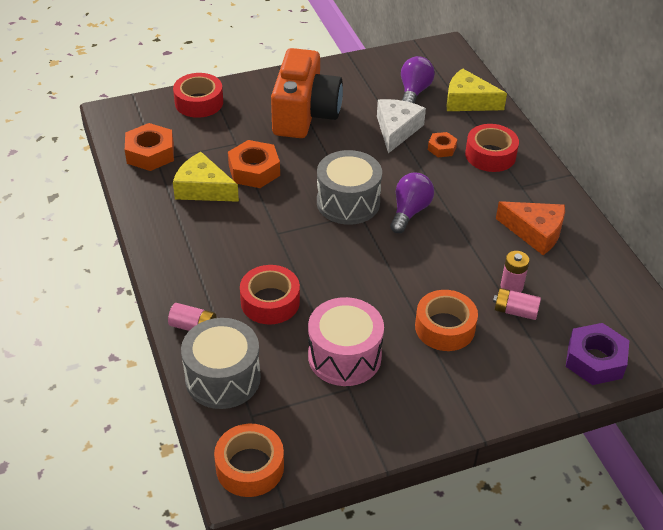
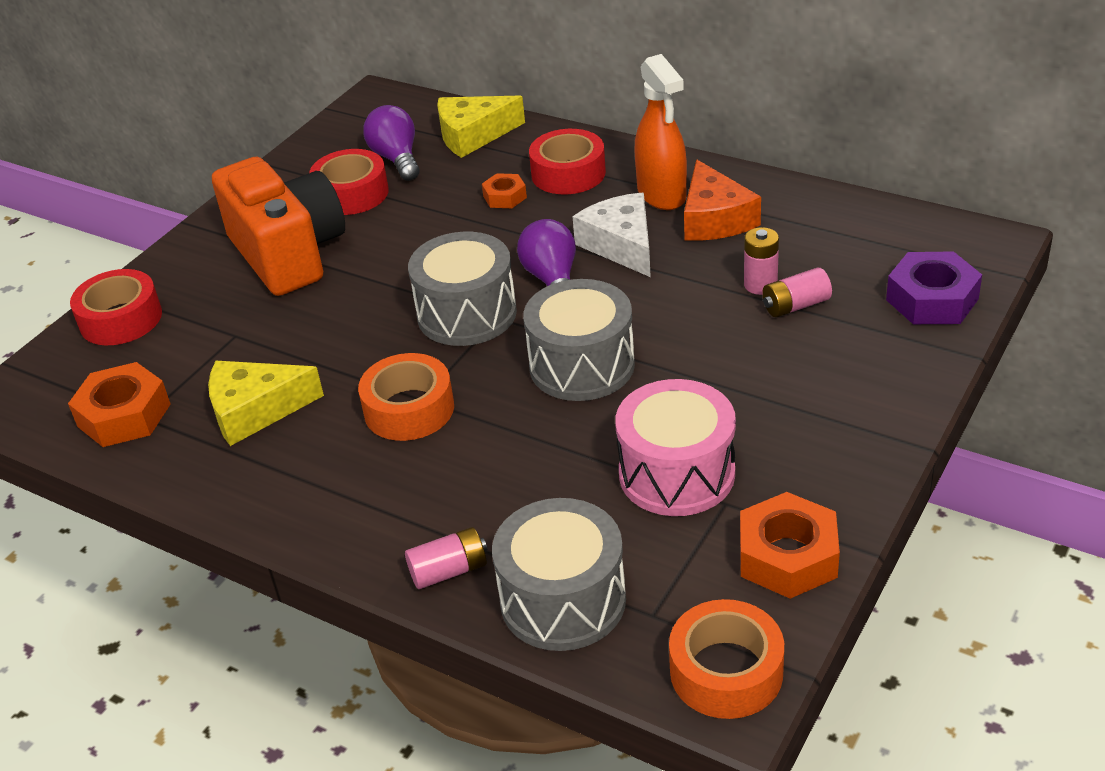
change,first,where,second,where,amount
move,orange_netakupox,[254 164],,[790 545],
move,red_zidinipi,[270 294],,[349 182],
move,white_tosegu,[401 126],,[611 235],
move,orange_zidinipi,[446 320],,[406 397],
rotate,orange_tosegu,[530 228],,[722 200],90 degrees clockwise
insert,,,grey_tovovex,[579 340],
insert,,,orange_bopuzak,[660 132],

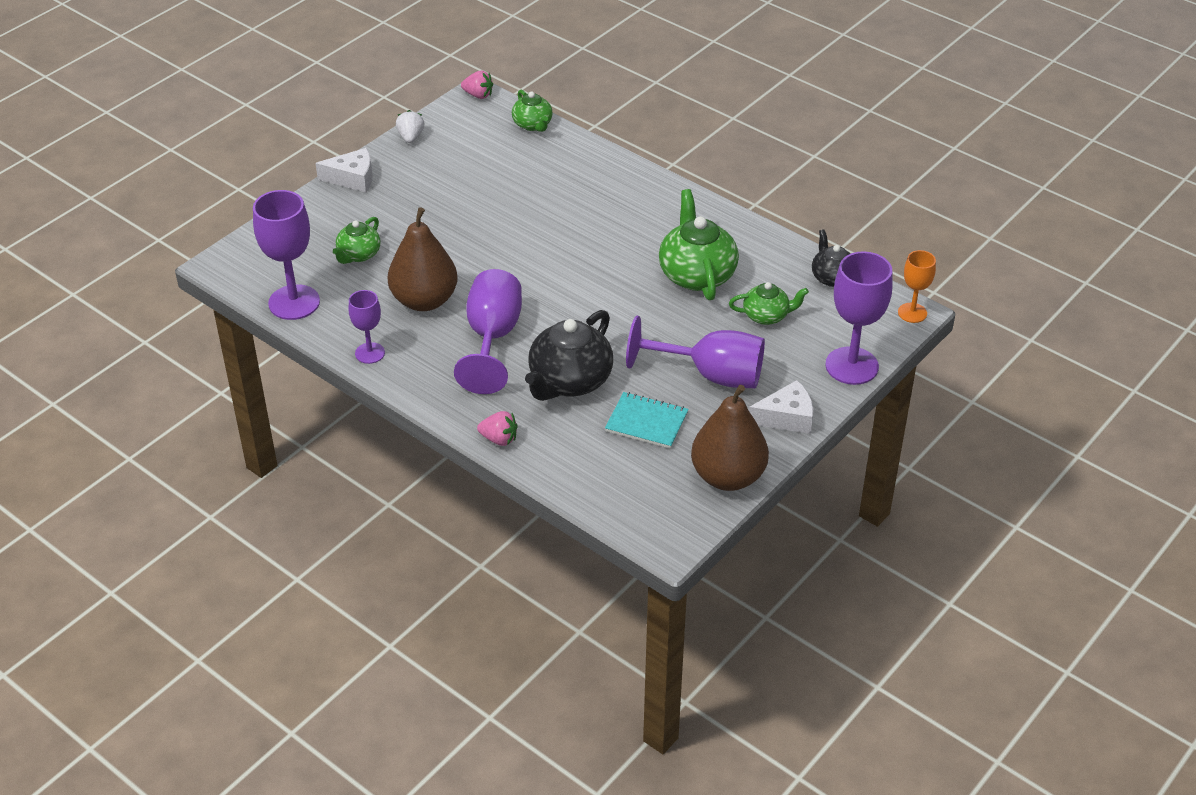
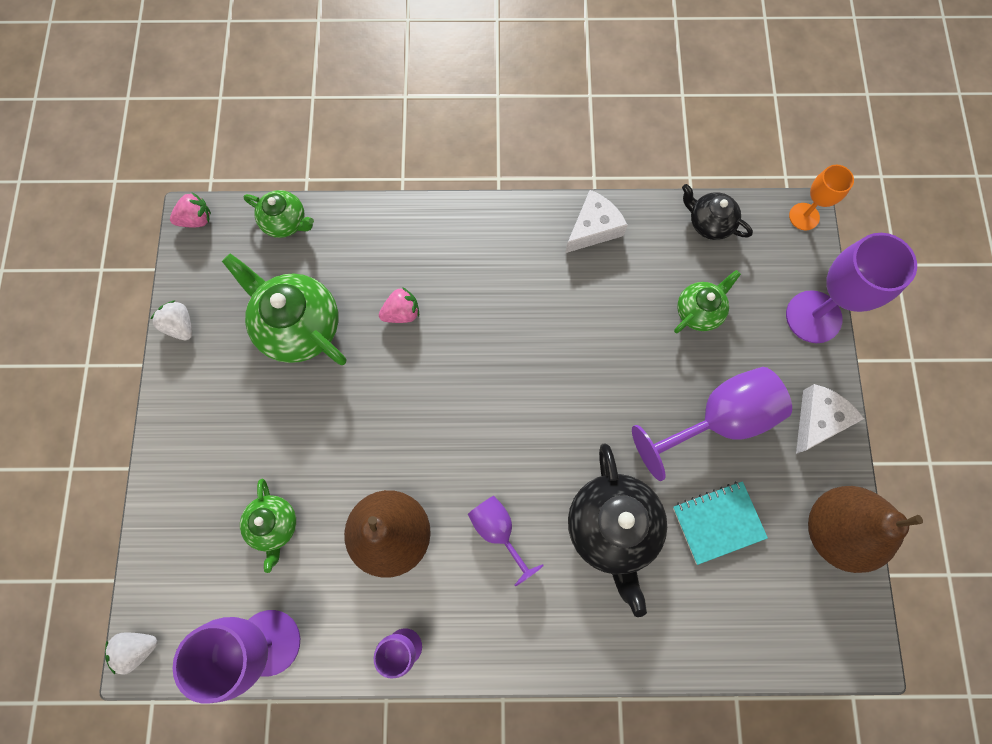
change,first,where,second,where,amount
move,white_tosegu,[344 170],,[596 221],
resize,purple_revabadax,[488 331],,[506 541],x0.57
move,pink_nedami,[497 428],,[399 305],
move,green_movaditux,[699 244],,[284 309],
insert,,,white_nedami,[131 654],

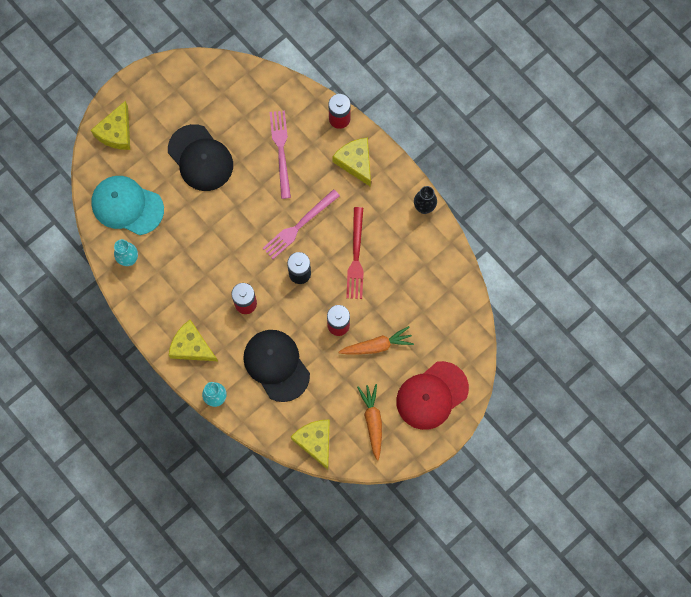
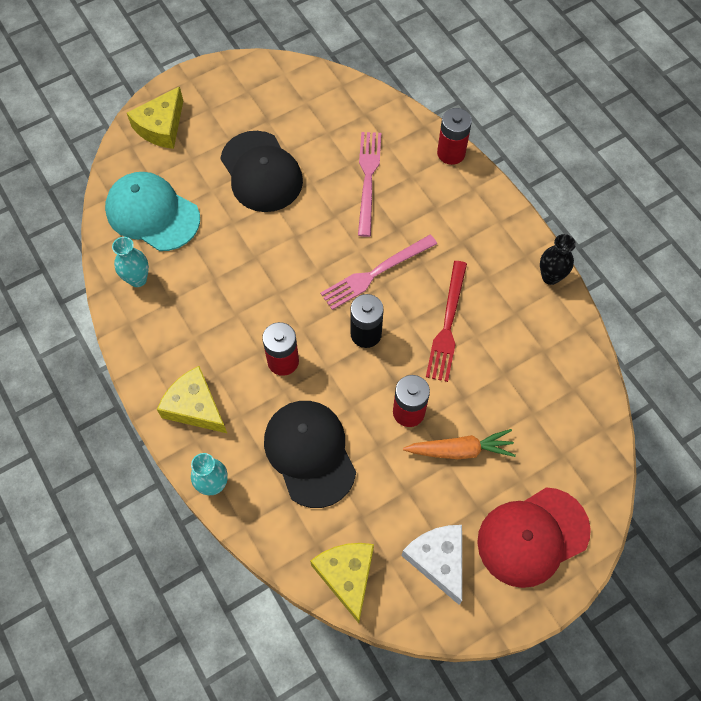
change,first,where,second,where,amount
delete,yellow_tosegu,[351 162],,,
replace,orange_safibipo,[369 422],white_tosegu,[432 565],

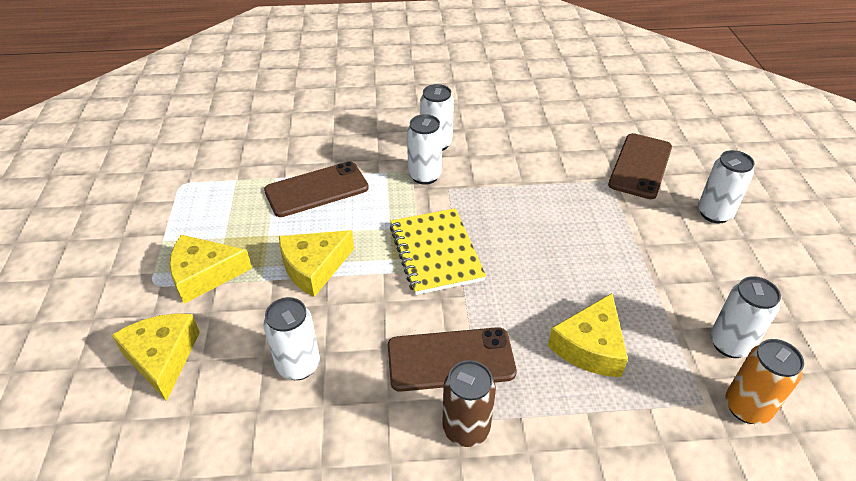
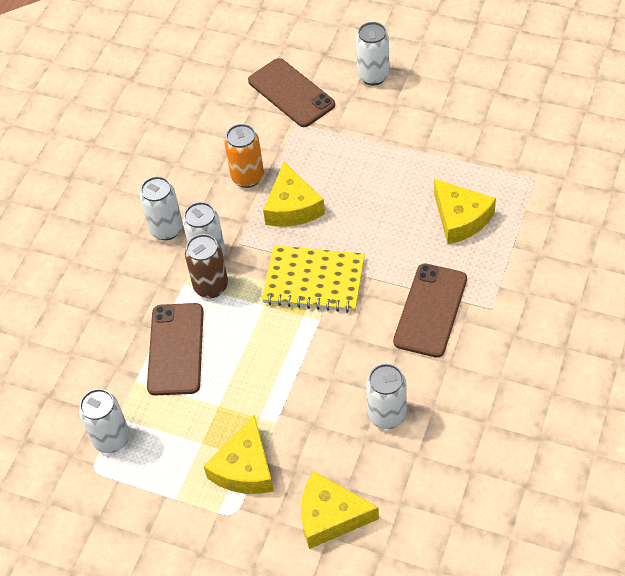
change,first,where,second,where,amount
move,yellow_tosegu,[316 263],,[294 194],
move,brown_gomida,[469 403],,[206 266],
move,white_gomida,[745 317],,[104 421],
move,orange_gomida,[764 381],,[244 156],

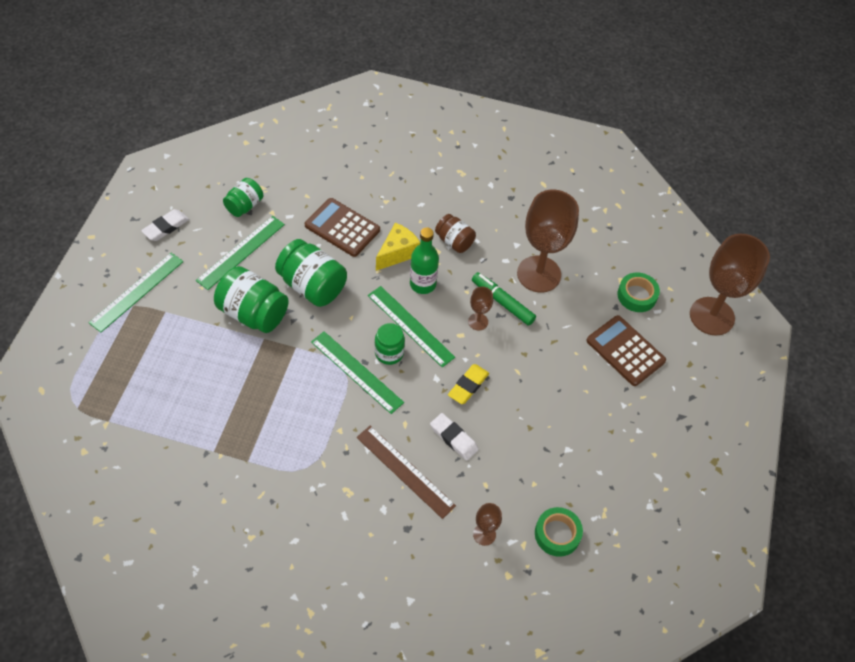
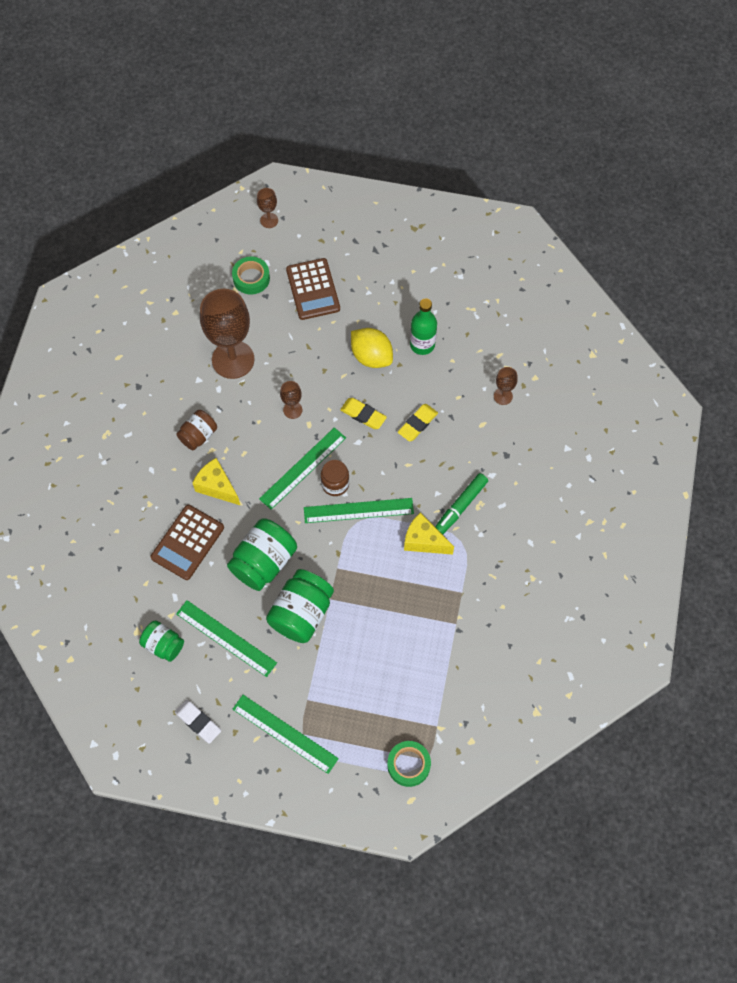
change,first,where,second,where,amount
rotate,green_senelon,[357 372],,[359 510],45 degrees clockwise
delete,brown_senelon,[406 472],,,
recolor,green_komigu,[390 344],brown_komigu,[335 478],
move,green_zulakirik,[424 260],,[423 326],
recolor,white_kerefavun,[454 437],yellow_kerefavun,[418 422],
move,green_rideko,[504 299],,[461 504],
move,green_zidinipi,[559 532],,[409 764],
rotate,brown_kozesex,[626 350],,[313 289],60 degrees counterclockwise
resize,brown_revabadax,[730 284],,[267 208],x0.44
insert,,,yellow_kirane,[372 348],
insert,,,yellow_tosegu,[429 533],

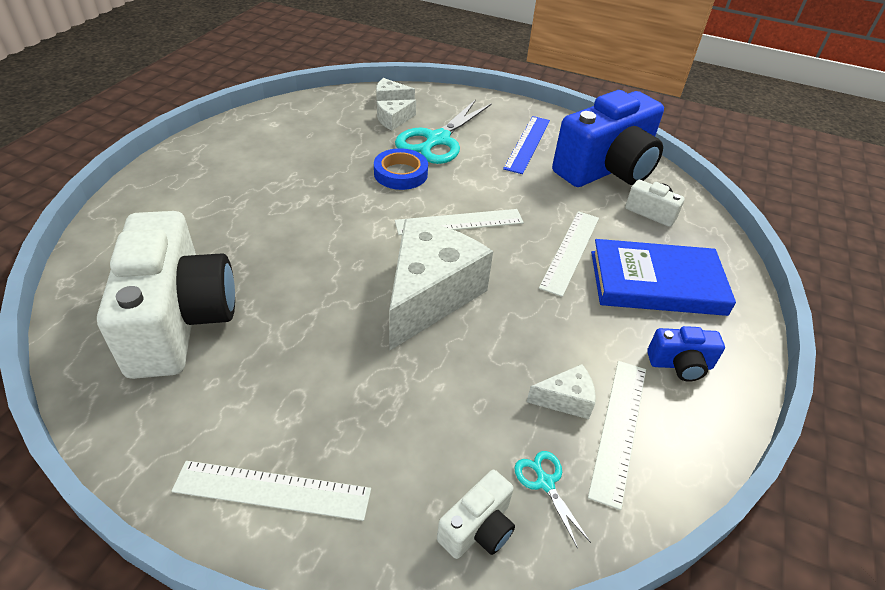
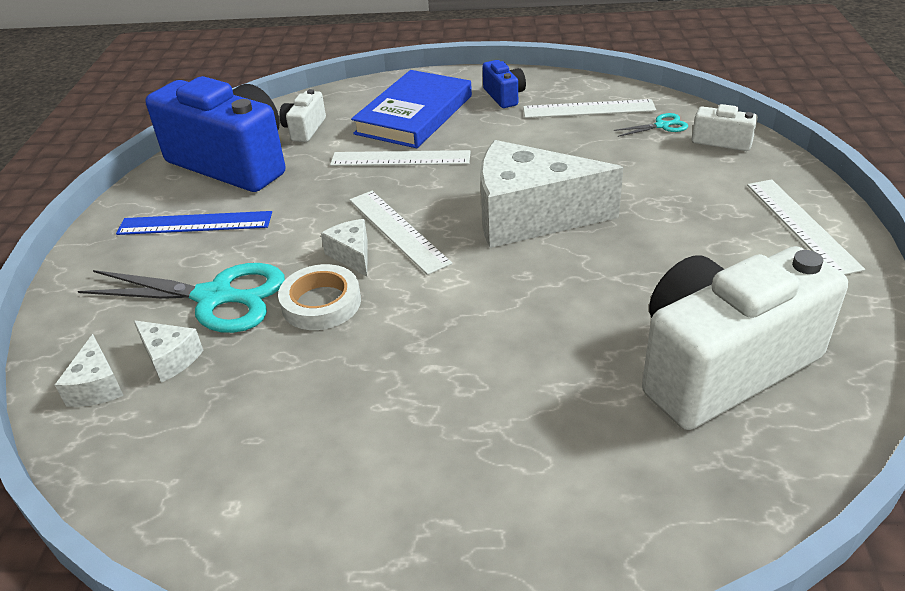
change,first,where,second,where,amount
recolor,blue_zidinipi,[401 169],white_zidinipi,[319 297],
rotate,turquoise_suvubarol,[552 500],,[650 125],150 degrees counterclockwise
move,white_tosegu,[561 391],,[344 248],
rotate,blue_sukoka,[663 277],,[411 109],45 degrees clockwise

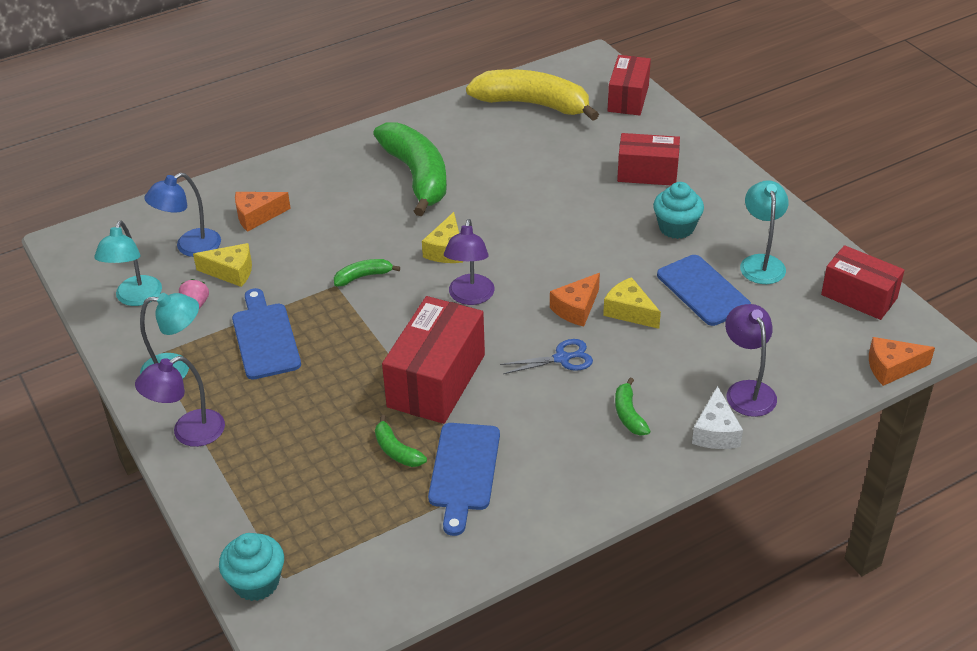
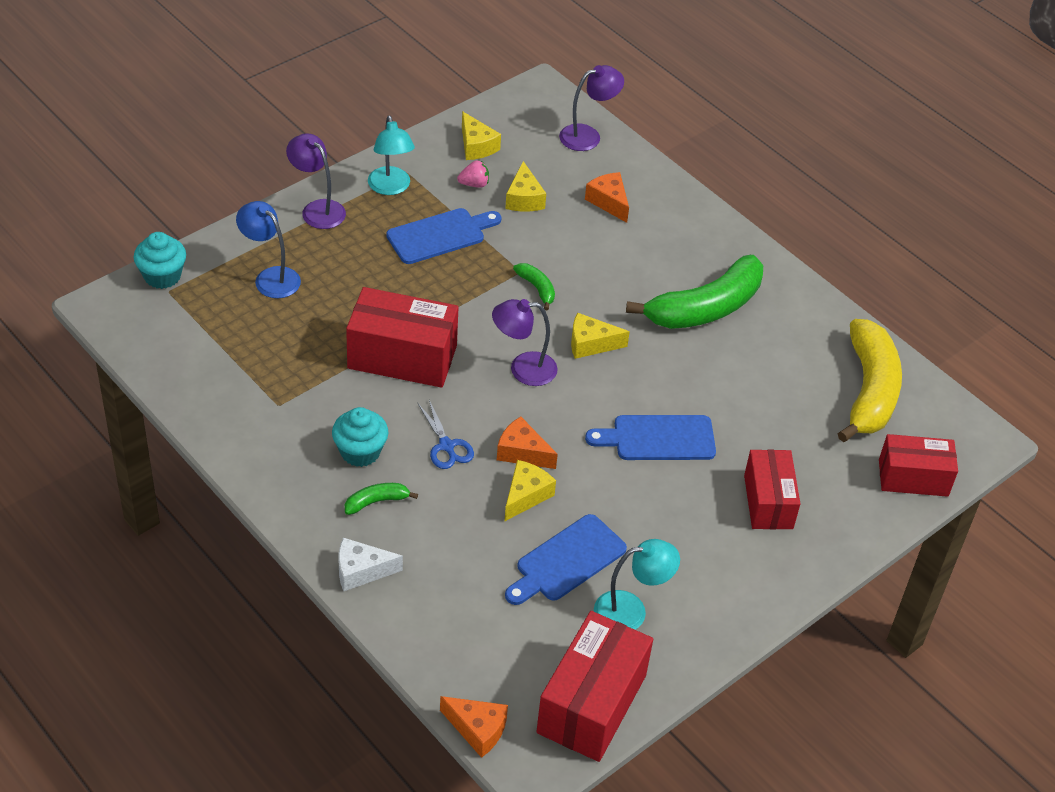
change,first,where,second,where,amount
replace,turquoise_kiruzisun,[128 263],yellow_tosegu,[481 135],
move,blue_kiruzisun,[182 215],,[268 249],
delete,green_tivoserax,[401 441],,,
move,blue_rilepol,[464 479],,[650 437],
move,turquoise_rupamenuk,[678 210],,[360 437],
move,purple_kiruzisun,[751 360],,[591 108],
resize,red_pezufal,[862 282],,[594 686],x1.51
rotate,orange_tosegu,[902 361],,[474 727],135 degrees clockwise

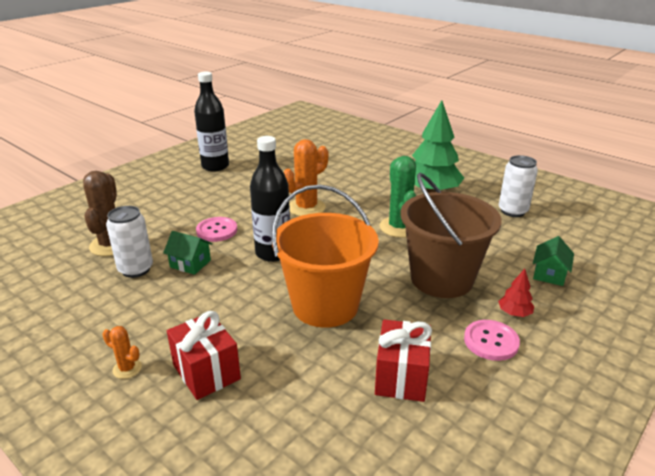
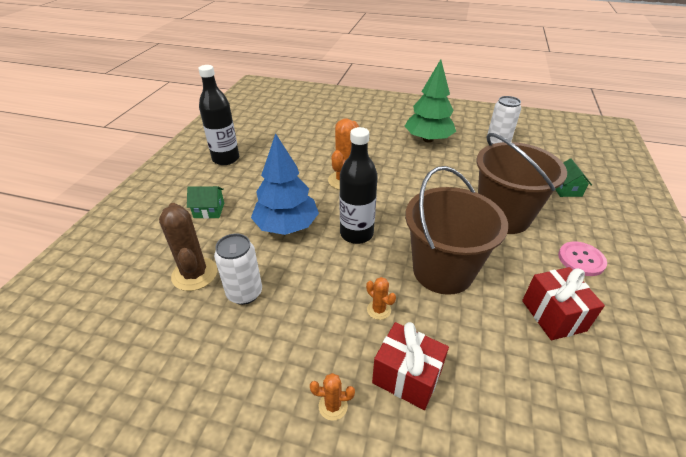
change,first,where,second,where,amount
move,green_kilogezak,[187 253],,[205 202],
replace,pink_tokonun,[216 229],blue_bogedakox,[285 184],
recolor,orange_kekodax,[325 256],brown_kekodax,[456 230],
delete,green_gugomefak,[397 197],,,
delete,red_bogedakox,[516 293],,,
insert,,,orange_gugomefak,[381 298],

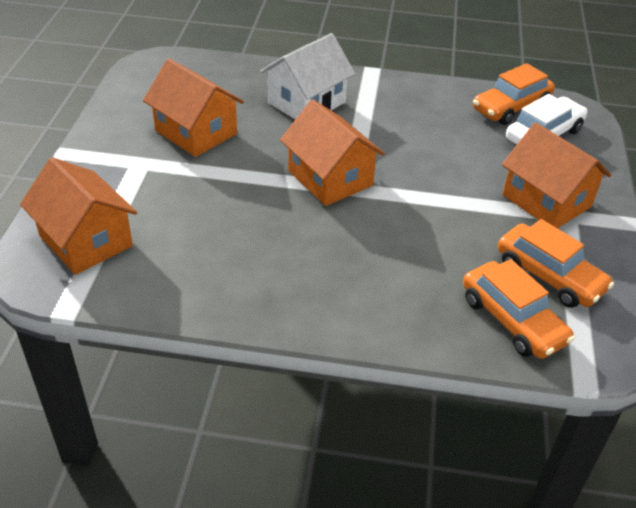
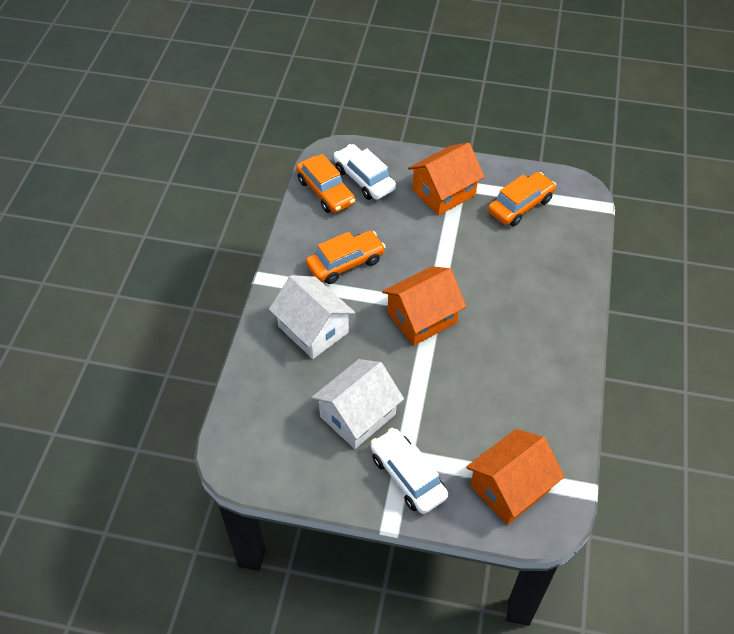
change,first,where,second,where,amount
recolor,orange_kilogezak,[193 108],white_kilogezak,[357 404],
move,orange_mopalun,[519 309],,[346 257],
insert,,,white_mopalun,[409 471],

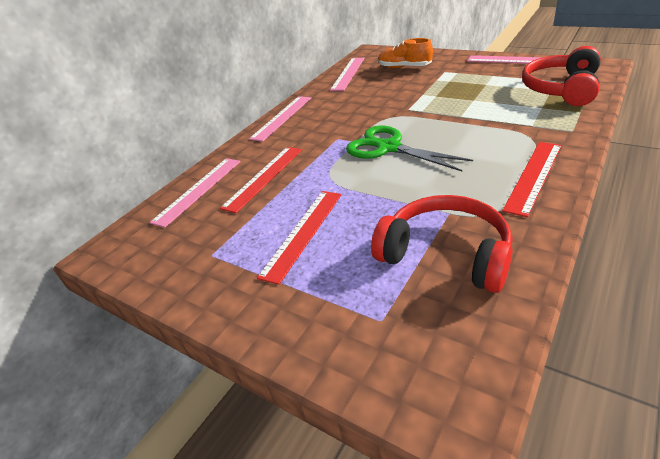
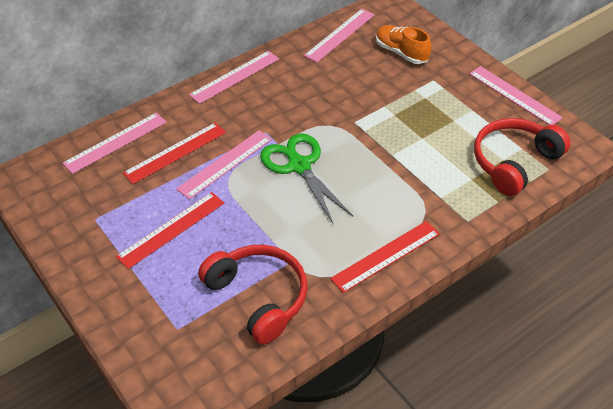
change,first,where,second,where,amount
insert,,,pink_senelon,[224 164],

